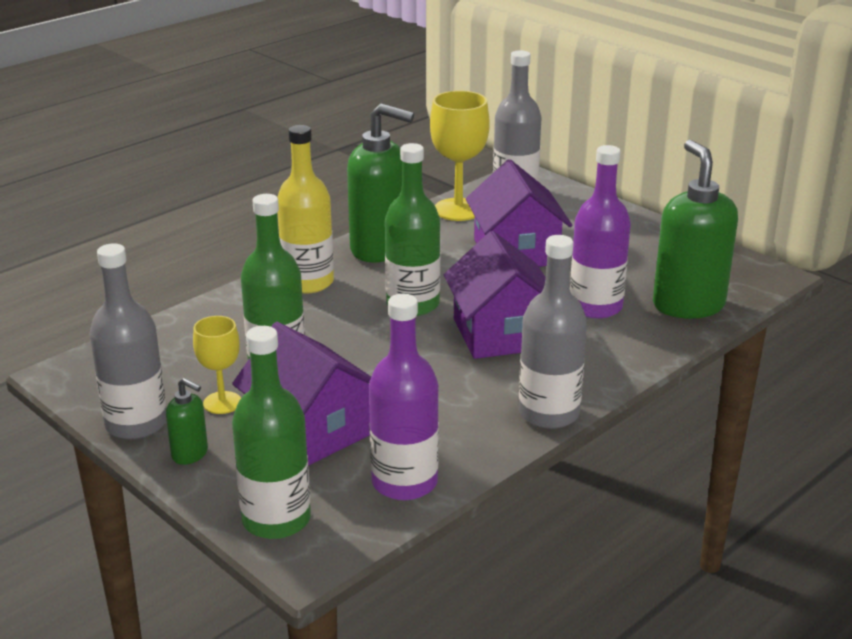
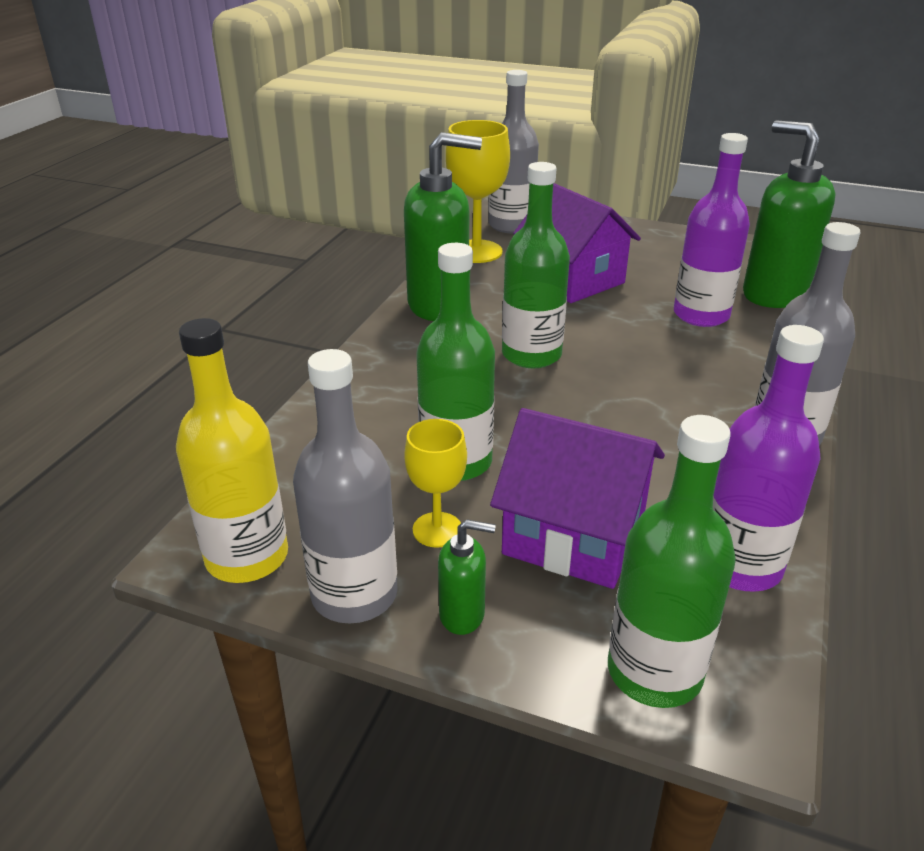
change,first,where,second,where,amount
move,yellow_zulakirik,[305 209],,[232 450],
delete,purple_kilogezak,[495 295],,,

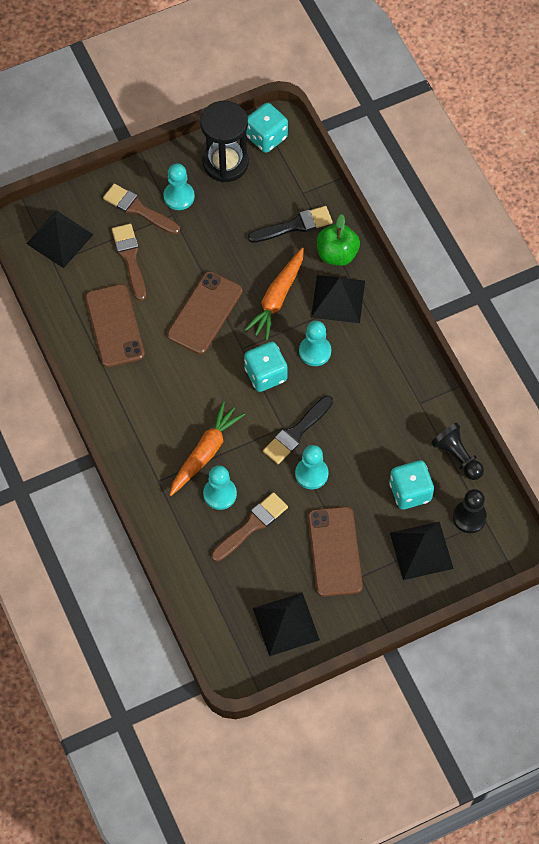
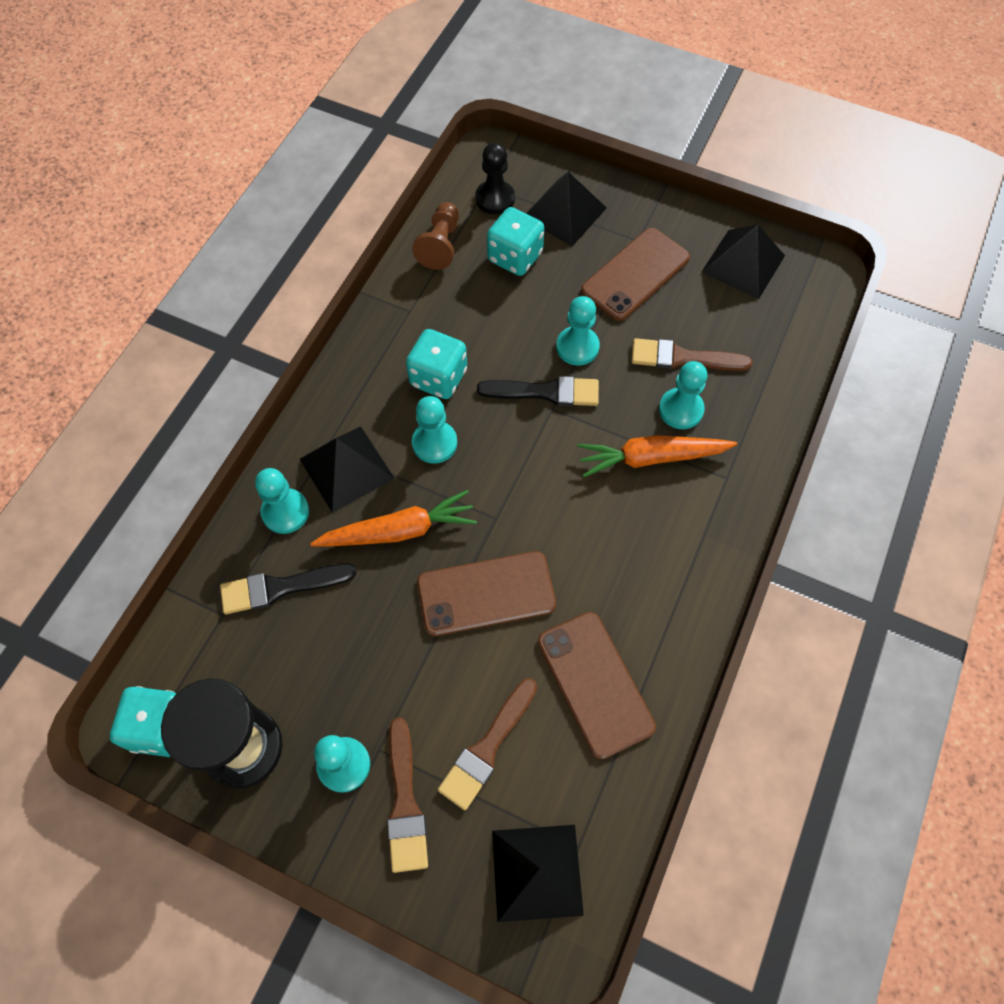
change,first,where,second,where,amount
rotate,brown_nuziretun,[115 325],,[597 685],60 degrees counterclockwise
move,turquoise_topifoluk,[266 367],,[436 364],
rotate,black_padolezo,[290 224],,[288 588],45 degrees counterclockwise
replace,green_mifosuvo,[338 240],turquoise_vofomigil,[282 501],
recolor,black_vofomigil,[457 451],brown_vofomigil,[435 236],

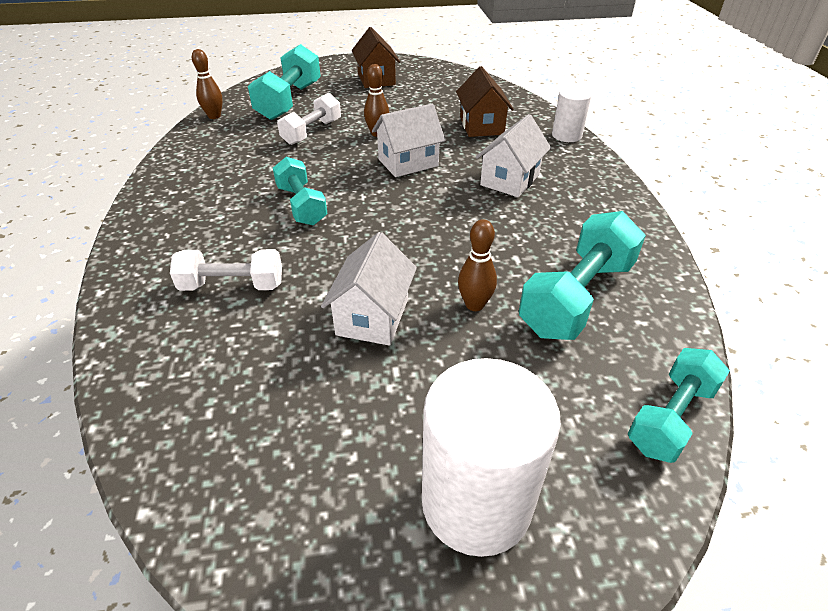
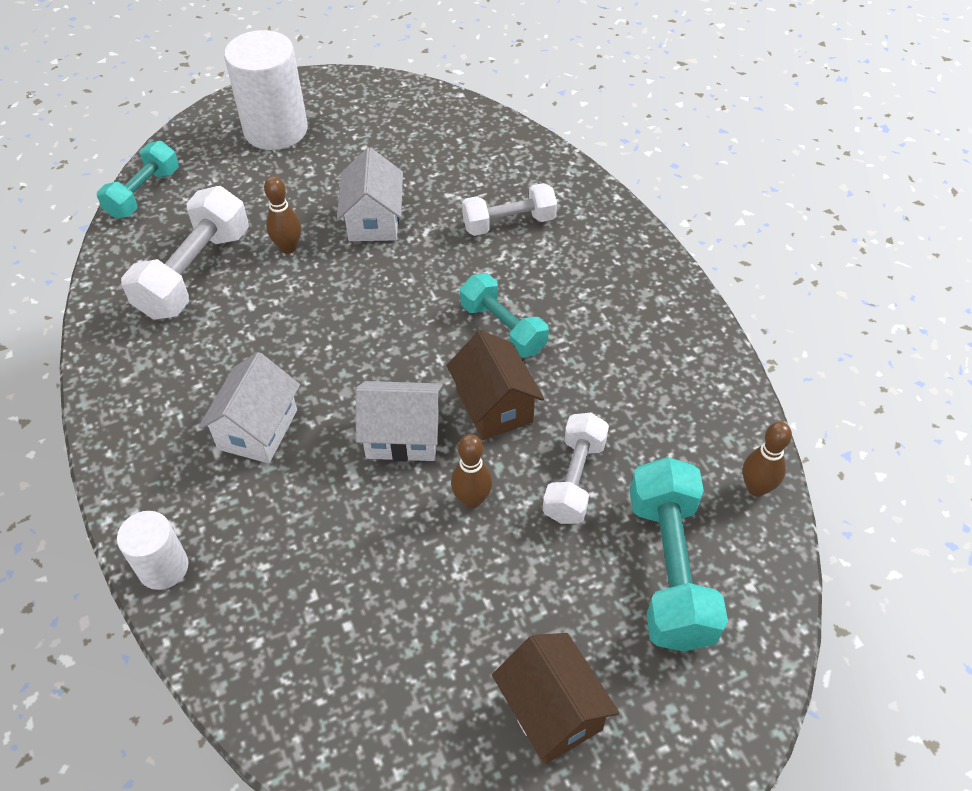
change,first,where,second,where,amount
rotate,white_kilogezak,[408 140],,[399 421],45 degrees clockwise
move,brown_kilogezak,[485 101],,[495 385],
recolor,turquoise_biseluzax,[582 275],white_biseluzax,[185 253],

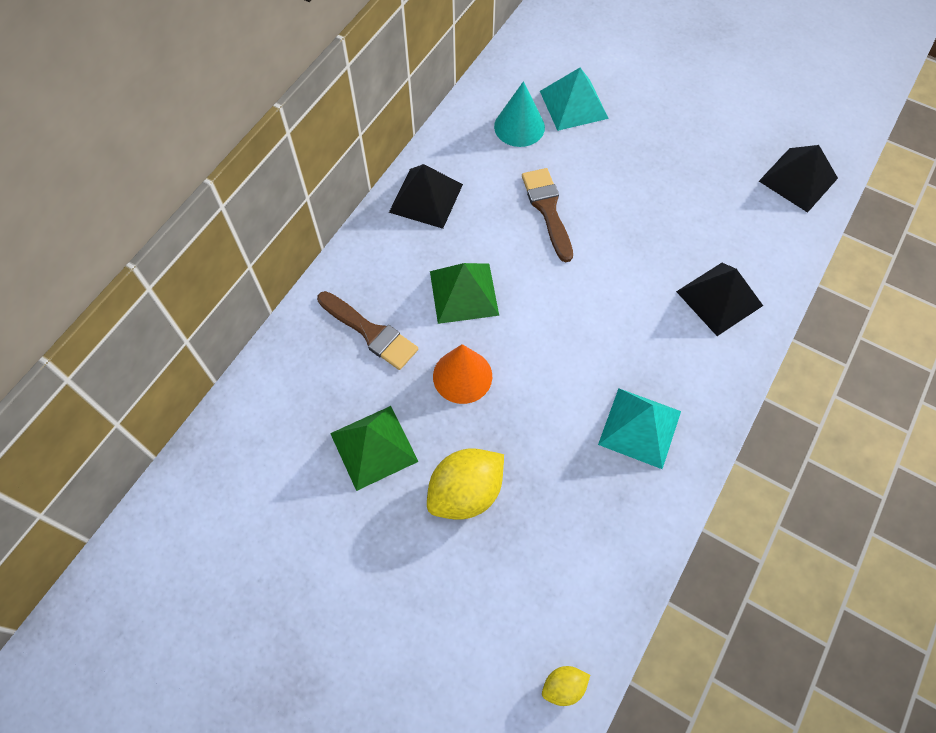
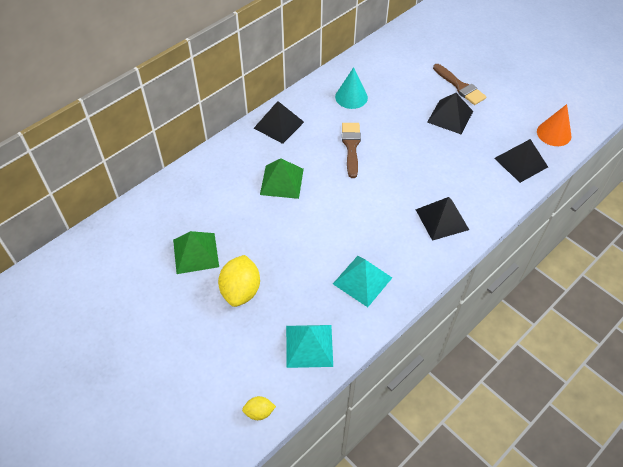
change,first,where,second,where,amount
move,brown_padolezo,[367 330],,[459 84],
rotate,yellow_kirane,[465 484],,[239 281],60 degrees counterclockwise
move,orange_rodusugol,[462 374],,[554 125],
move,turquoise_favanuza,[574 99],,[309 346],
insert,,,black_favanuza,[450 113],

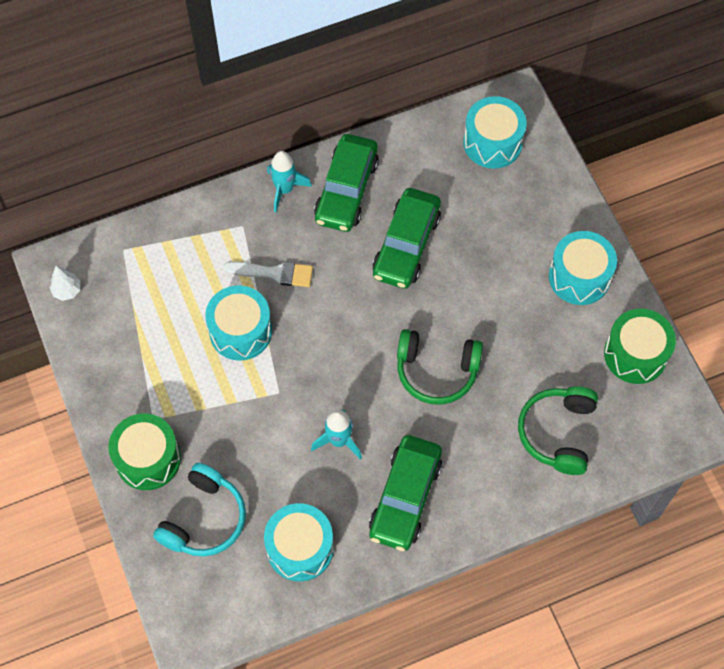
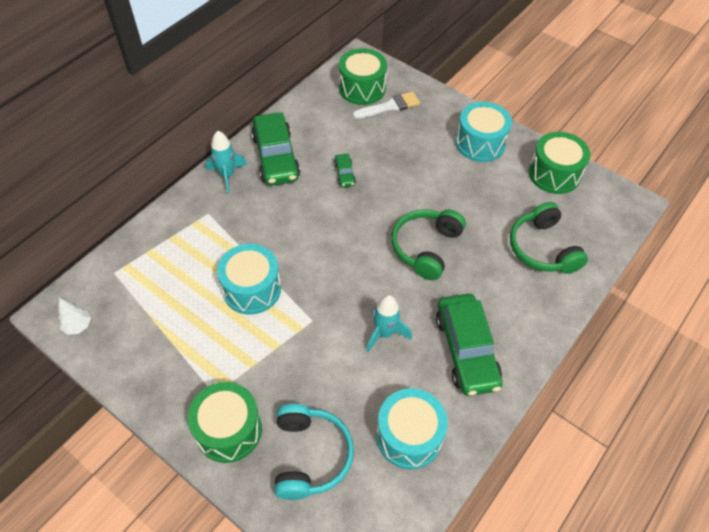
change,first,where,second,where,amount
move,white_padolezo,[268 274],,[386 105],
resize,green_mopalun,[406 238],,[345 170],x0.45
rotate,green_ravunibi,[440 367],,[428 244],135 degrees clockwise
recolor,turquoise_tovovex,[494 132],green_tovovex,[363 76],

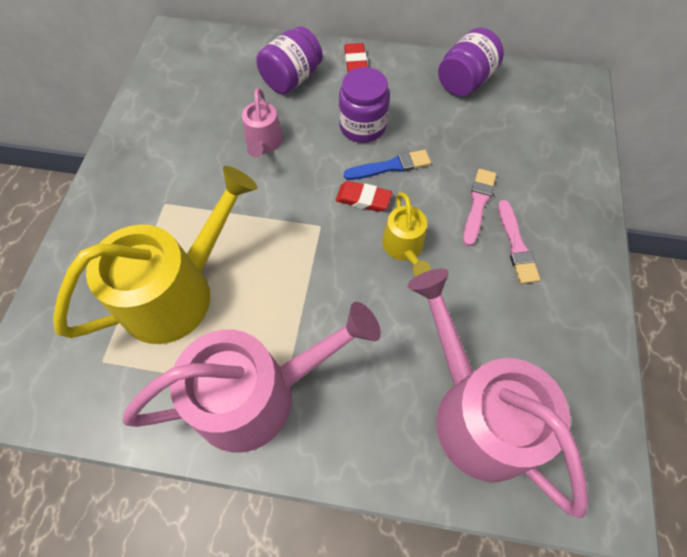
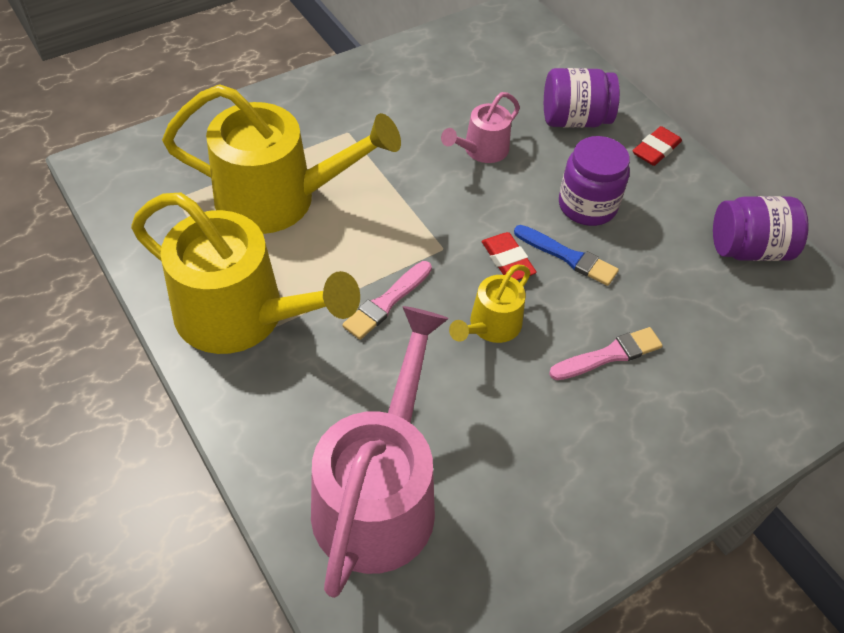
change,first,where,second,where,amount
recolor,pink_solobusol,[251 377],yellow_solobusol,[245 273],
move,pink_padolezo,[519 242],,[387 300],

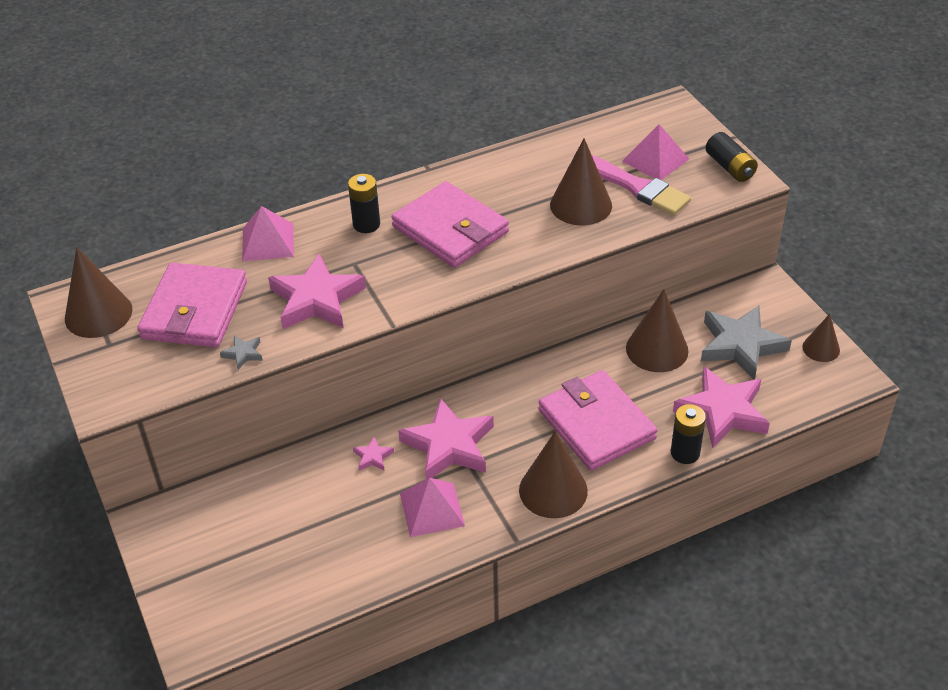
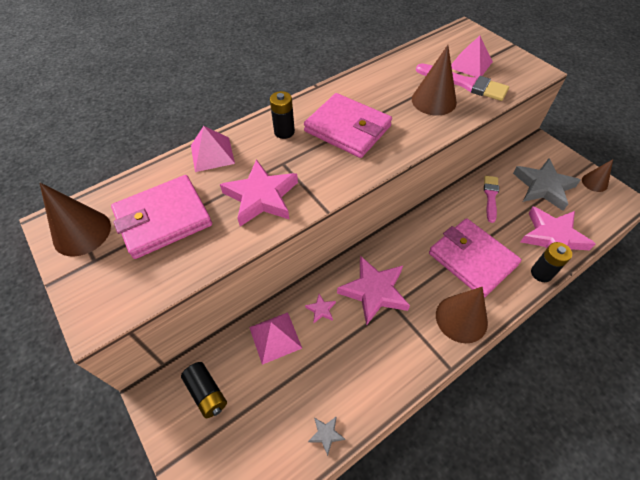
change,first,where,second,where,amount
rotate,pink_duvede,[192 305],,[161 217],60 degrees clockwise
move,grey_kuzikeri,[241 353],,[326 436],
move,pink_favanuza,[432 507],,[275 338],
replace,brown_rodusugol,[657 330],pink_padolezo,[491 199],
move,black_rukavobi,[732 157],,[204 390],

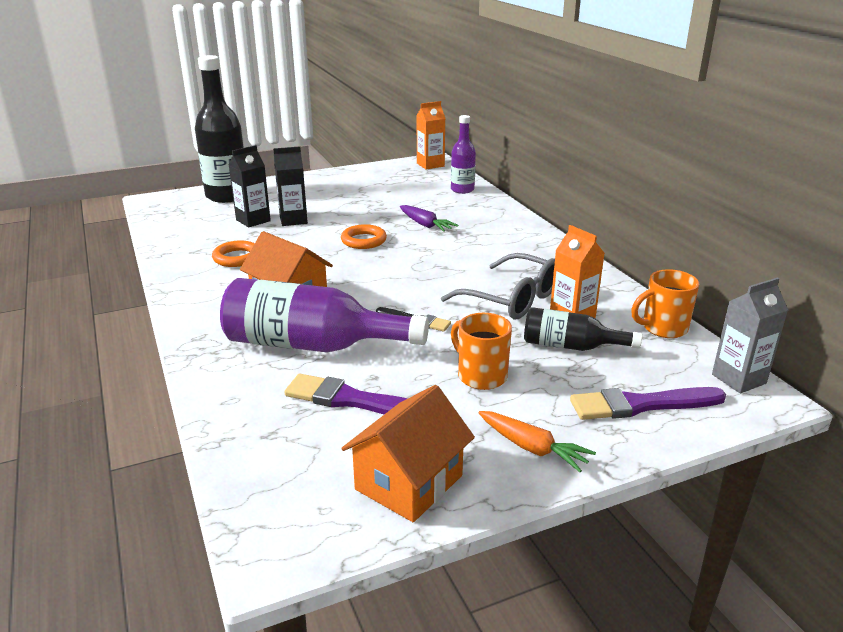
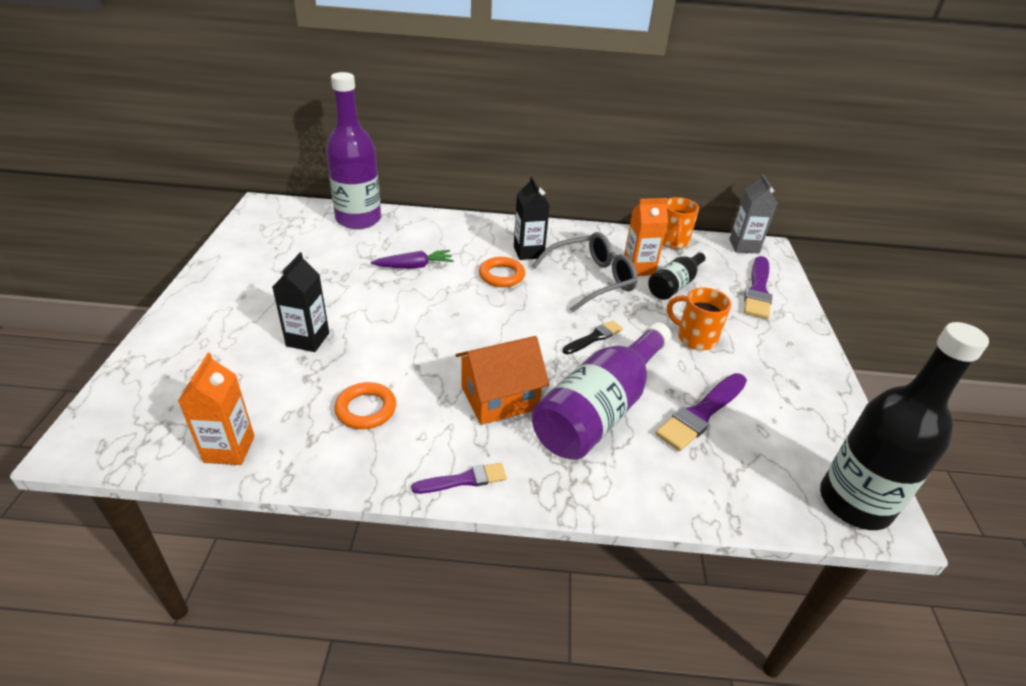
change,first,where,second,where,amount
move,black_zulakirik,[219 129],,[904 426],
move,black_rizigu,[250 186],,[532 218],
move,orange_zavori,[364 236],,[502 272],
delete,orange_kilogezak,[408 453],,,
move,orange_rizigu,[431 135],,[216 409],
resize,purple_zulakirik,[463 154],,[353 150],x1.78
rotate,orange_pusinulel,[481 351],,[699 318],45 degrees clockwise
delete,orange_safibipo,[537 441],,,
insert,,,purple_padolezo,[459 478],

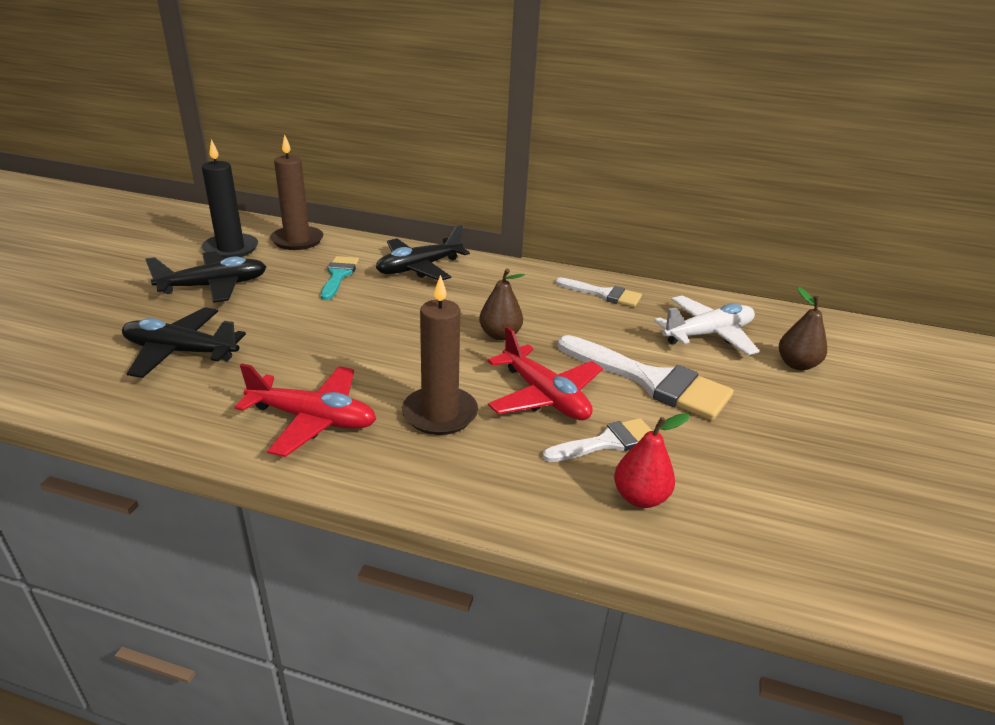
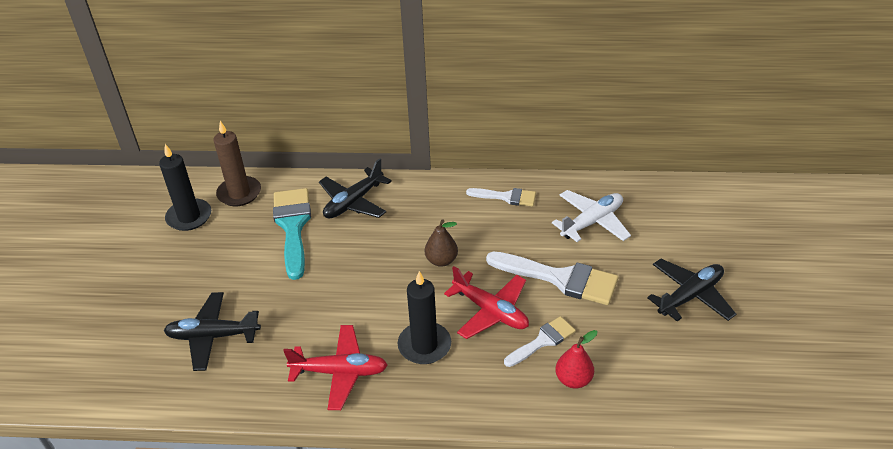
change,first,where,second,where,amount
move,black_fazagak,[205 277],,[691 290],
resize,turquoise_padolezo,[340 278],,[292 234],x1.73
recolor,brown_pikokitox,[440 355],black_pikokitox,[424 317],
delete,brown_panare,[803 328],,,

